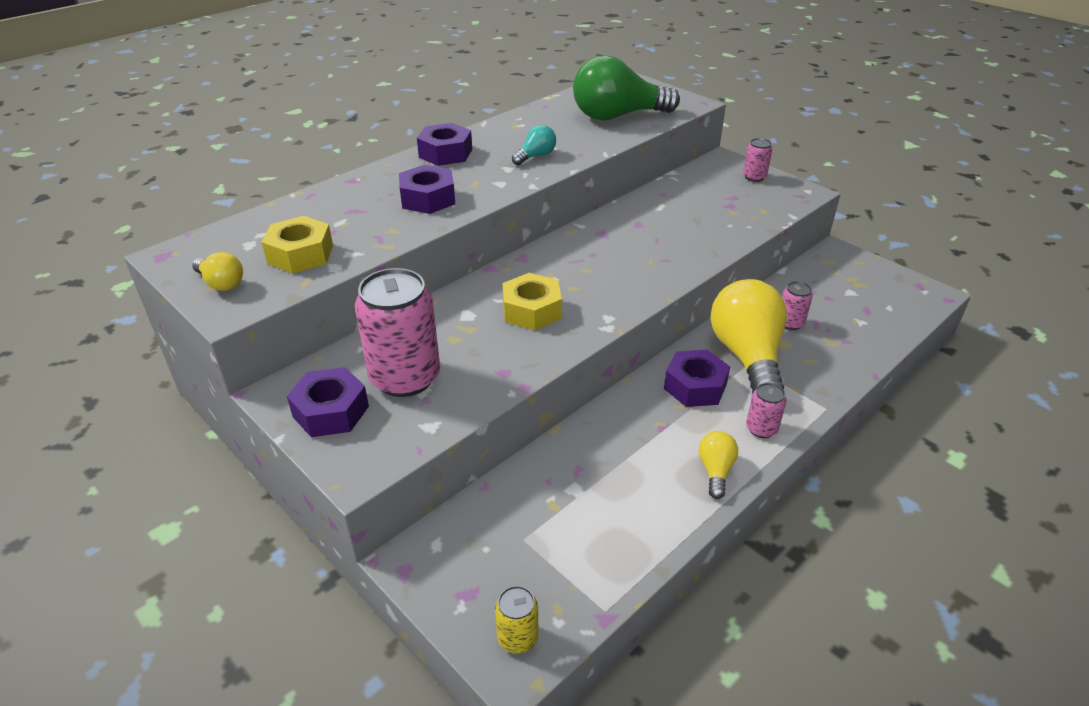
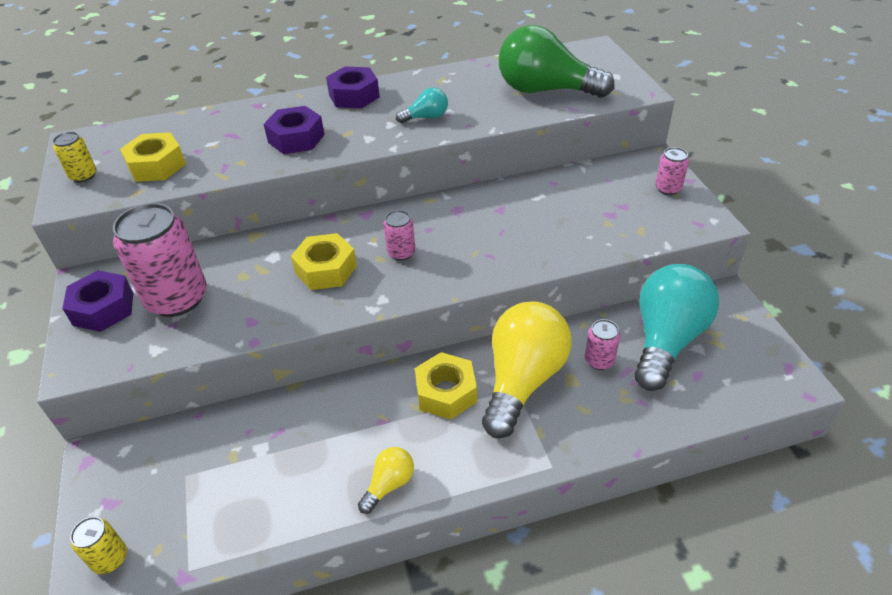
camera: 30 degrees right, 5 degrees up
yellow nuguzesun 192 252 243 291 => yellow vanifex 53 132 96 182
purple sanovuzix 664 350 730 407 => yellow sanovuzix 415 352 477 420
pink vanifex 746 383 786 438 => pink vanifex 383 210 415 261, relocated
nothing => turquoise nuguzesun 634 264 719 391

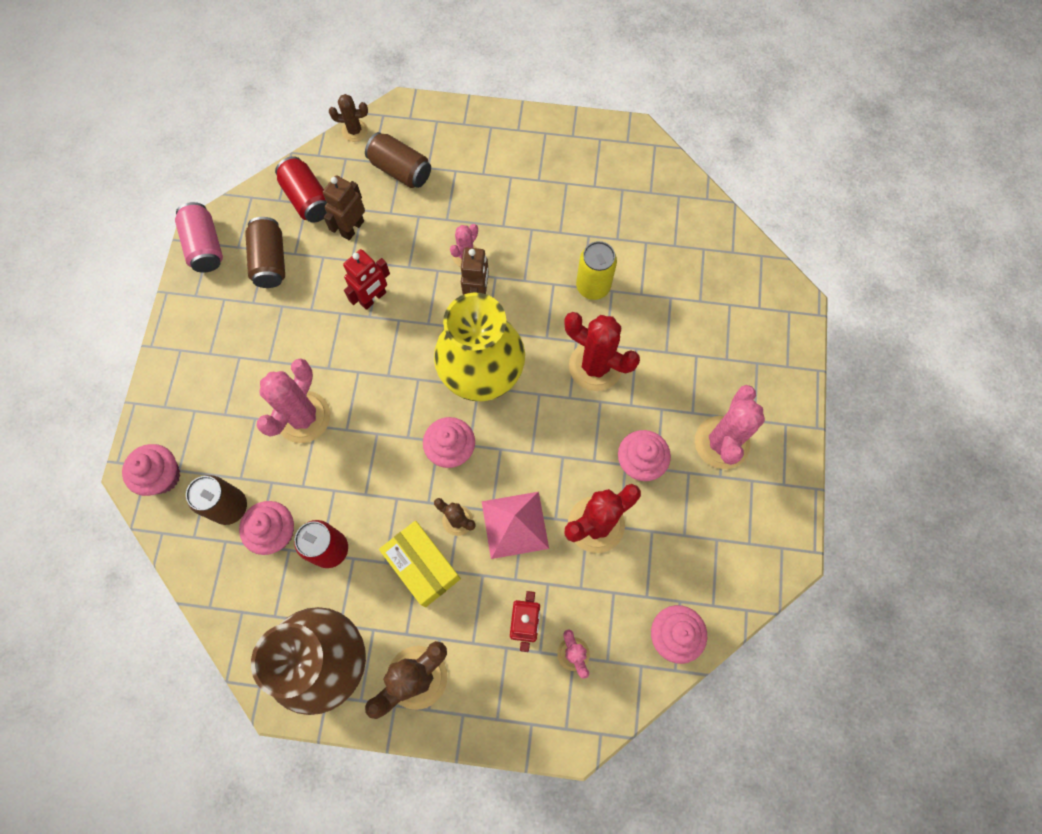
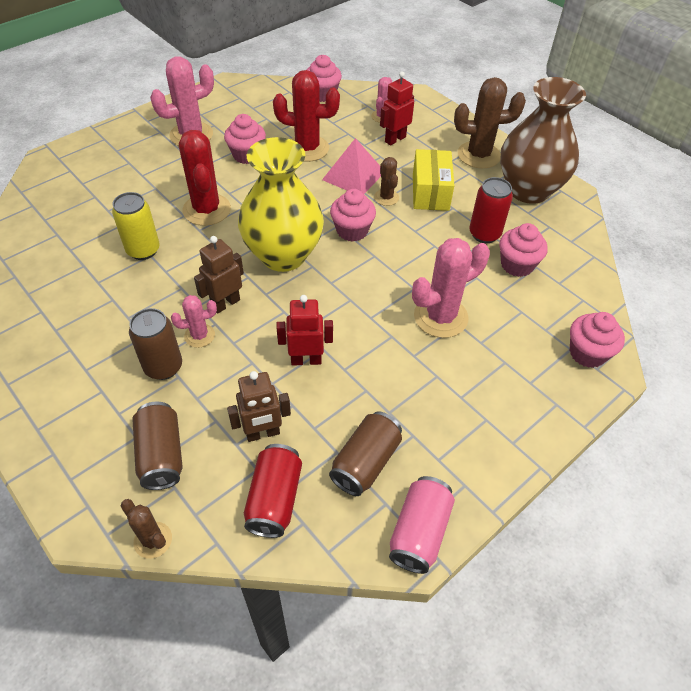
camera: 140 degrees left, 20 degrees down
brown vanifex 186 475 247 525 => brown vanifex 129 308 182 380, relocated

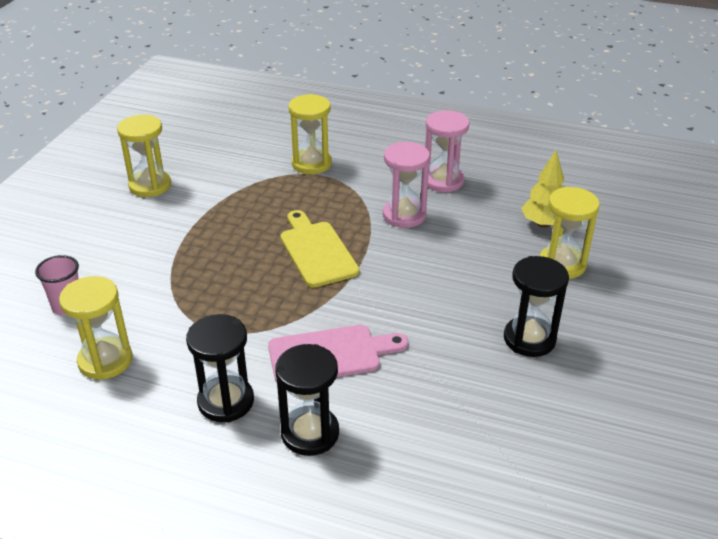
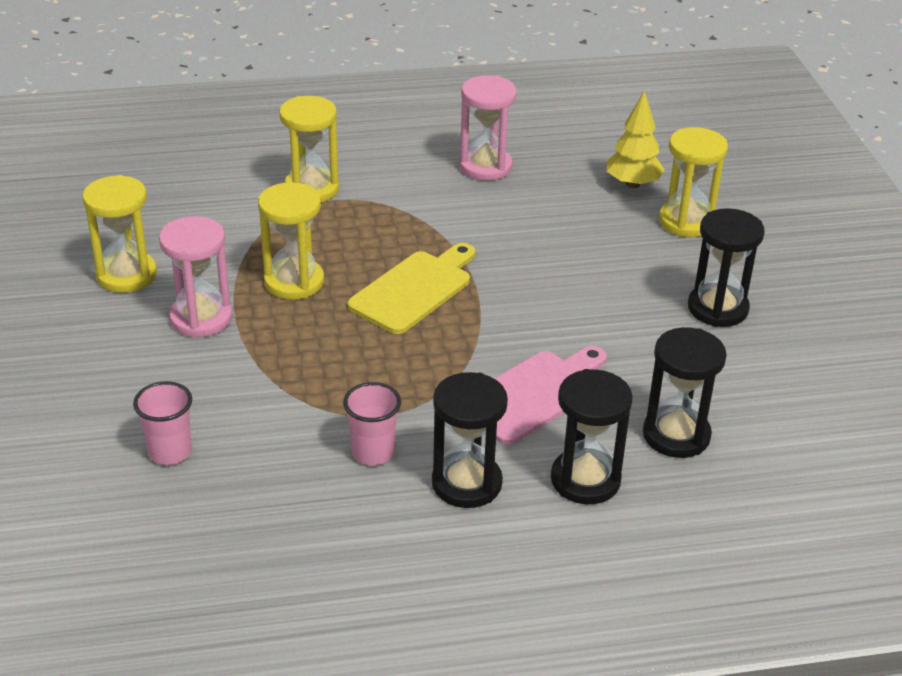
camera: 30 degrees left, 0 degrees up
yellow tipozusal 59 276 133 380 => yellow tipozusal 258 182 324 300, relocated
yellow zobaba 280 210 359 287 => yellow zobaba 348 243 475 334, 90 degrees clockwise
pink tipozusal 383 142 430 228 => pink tipozusal 159 216 233 338, relocated
nothing => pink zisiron 343 382 401 465
nothing => black tipozusal 643 327 727 458

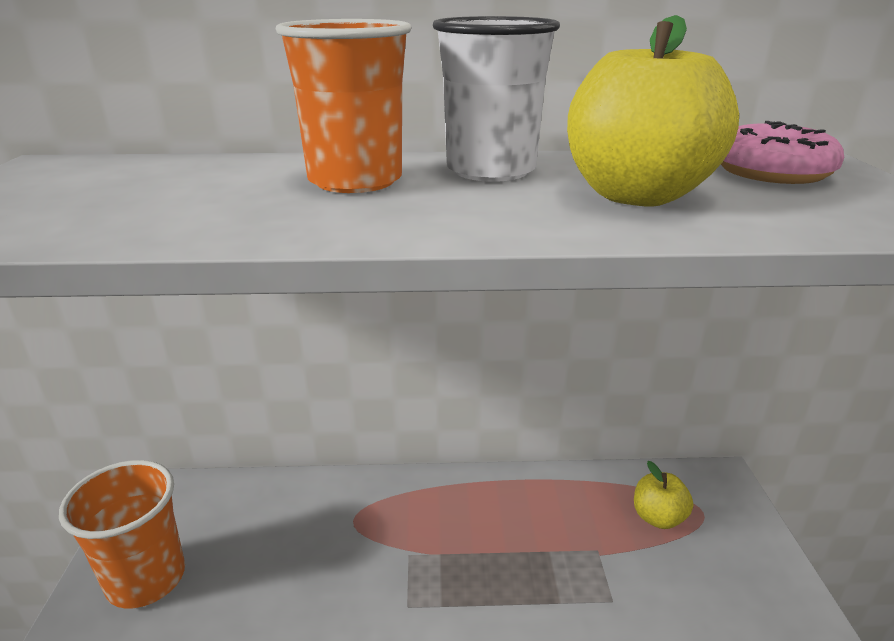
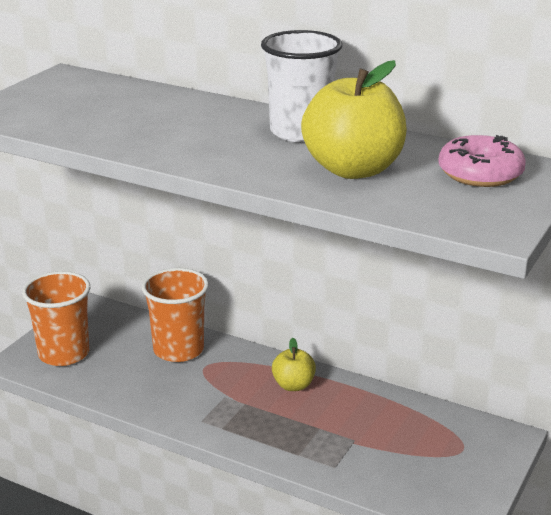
camera: 30 degrees right, 0 degrees up
orange zisiron 276 19 411 193 => orange zisiron 142 268 209 362, relocated
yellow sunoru 634 461 693 529 => yellow sunoru 272 338 316 391, relocated

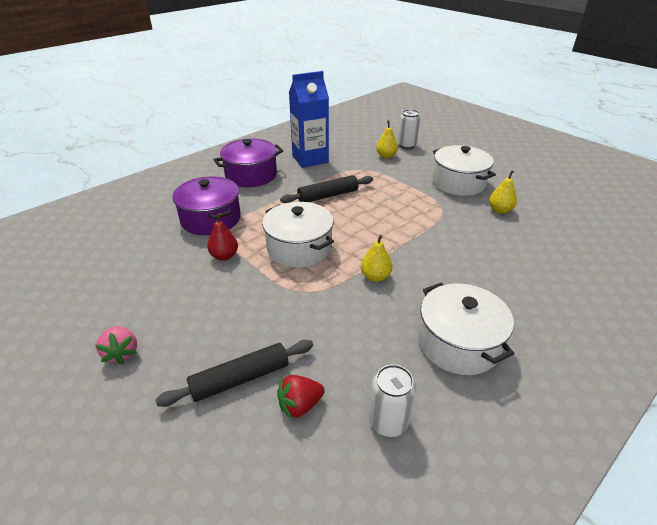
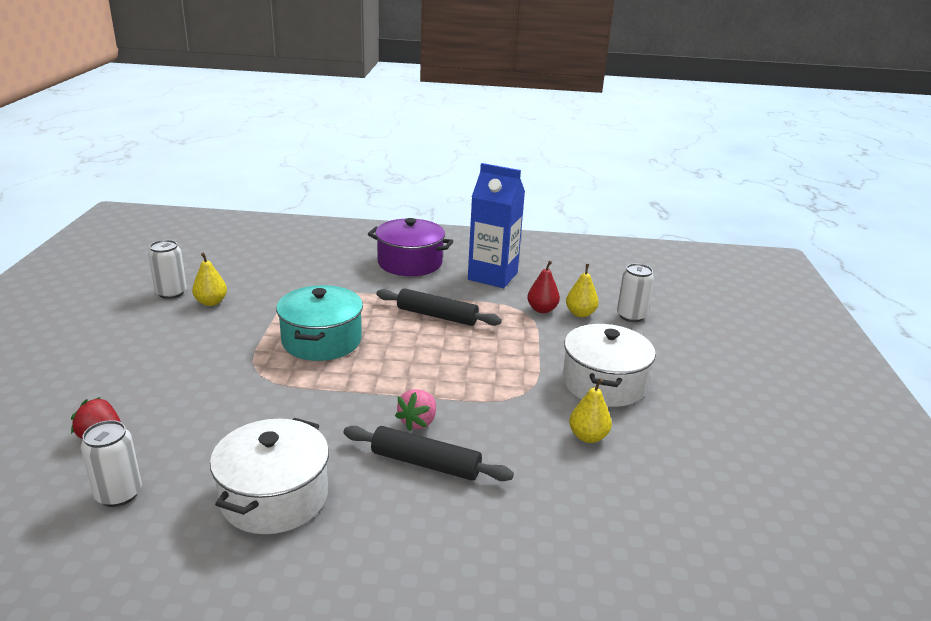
camera: 45 degrees right, 10 degrees down
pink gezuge 95 326 137 365 => pink gezuge 395 389 436 431, relocated
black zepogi 155 340 313 407 => black zepogi 344 426 514 481, relocated
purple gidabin 172 176 241 235 => nothing
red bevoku 207 213 238 261 => red bevoku 527 261 560 313, relocated
white gidabin 262 202 334 268 => turquoise gidabin 276 285 363 361
yellow bevoku 361 235 392 282 => yellow bevoku 192 253 227 306, relocated
nothing => white vanifex 148 240 187 299

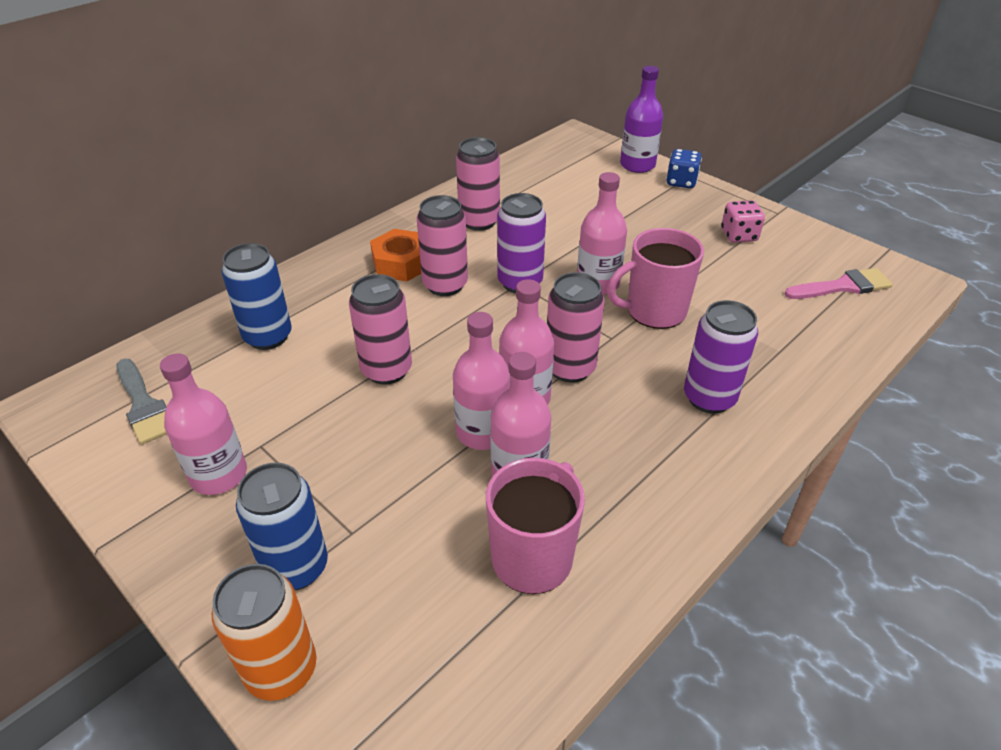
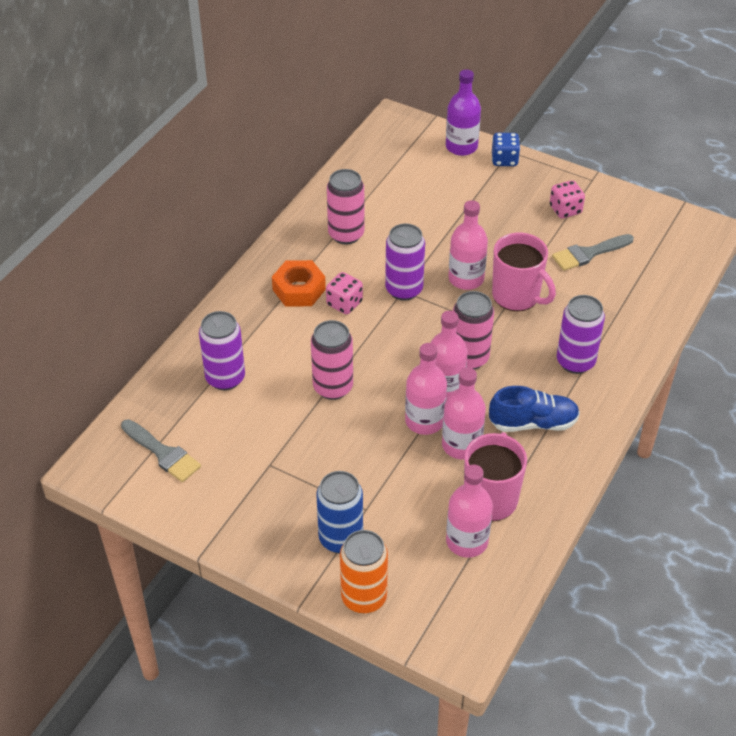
camera: 15 degrees left, 5 degrees up
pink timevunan 160 353 247 495 => pink timevunan 446 464 493 558, relocated
blue vanifex 222 243 292 350 => purple vanifex 199 311 245 390
pink vanifex 417 195 468 296 => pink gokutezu 326 272 363 314
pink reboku 607 228 704 329 => pink reboku 492 233 556 311, 105 degrees counterclockwise
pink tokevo 784 268 893 299 => nothing
nothing => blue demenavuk 489 386 580 432
nothing => grey tokevo 552 234 634 271

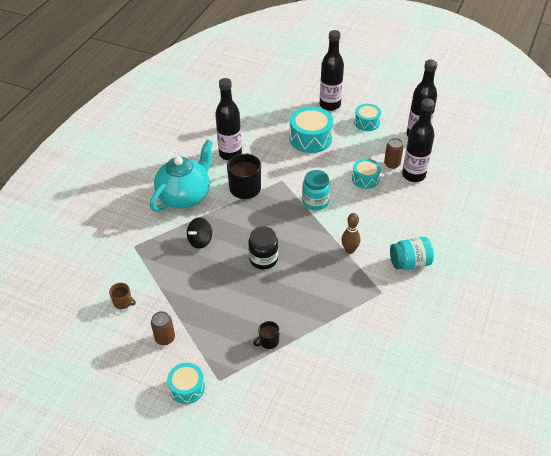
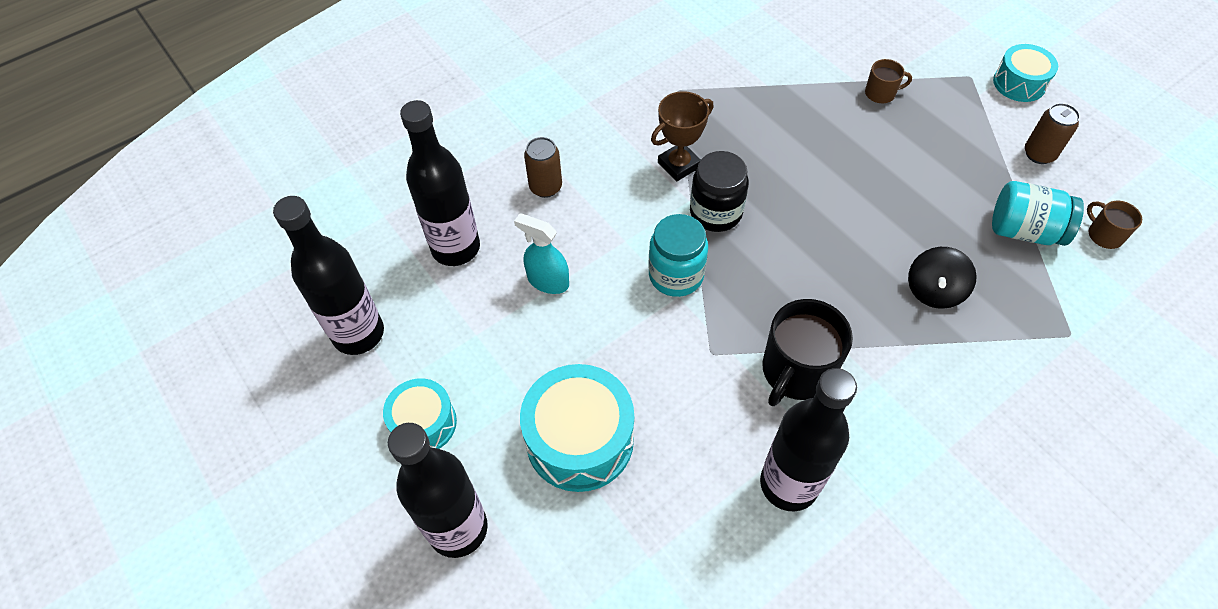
camera: 150 degrees left, 10 degrees up
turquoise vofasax 150 140 213 212 => nothing
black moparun 187 217 212 249 => black moparun 908 247 977 309, 135 degrees clockwise
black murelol 248 226 278 269 => black murelol 690 151 749 232, relocated
black reboku 253 321 280 349 => brown reboku 865 59 912 103
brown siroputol 341 213 360 254 => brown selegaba 651 91 714 181
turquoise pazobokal 352 158 381 189 => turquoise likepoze 514 213 569 294
brown vanifex 384 138 404 169 => brown vanifex 524 137 562 198, relocated
turquoise murelol 390 237 434 270 => turquoise murelol 992 181 1084 246, relocated

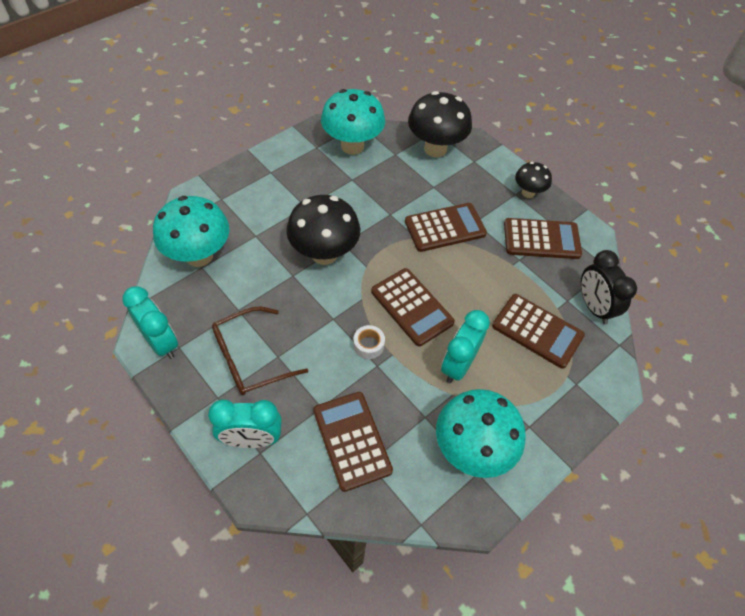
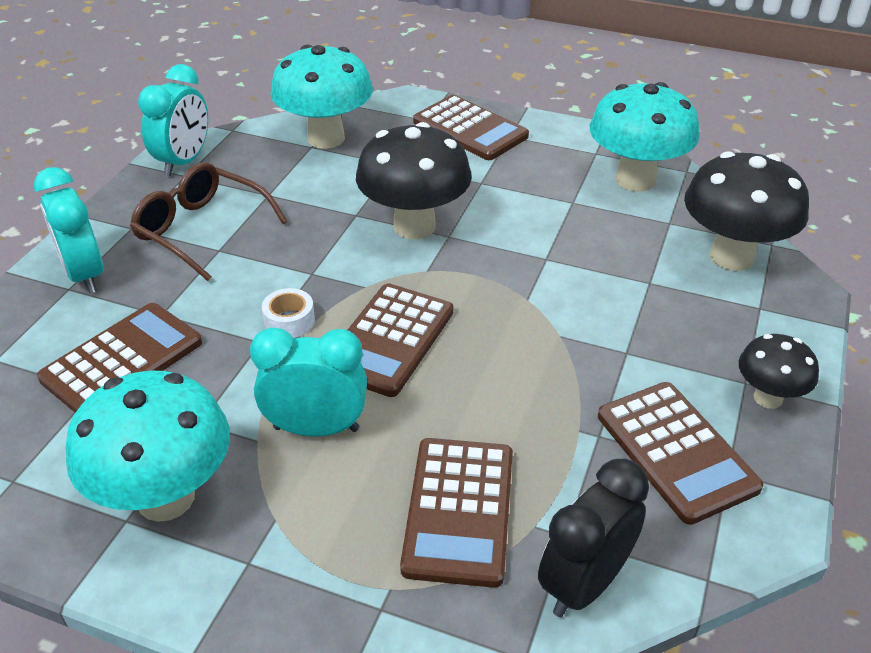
camera: 65 degrees right, 15 degrees down
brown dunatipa 405 203 487 252 => brown dunatipa 413 95 529 160, relocated

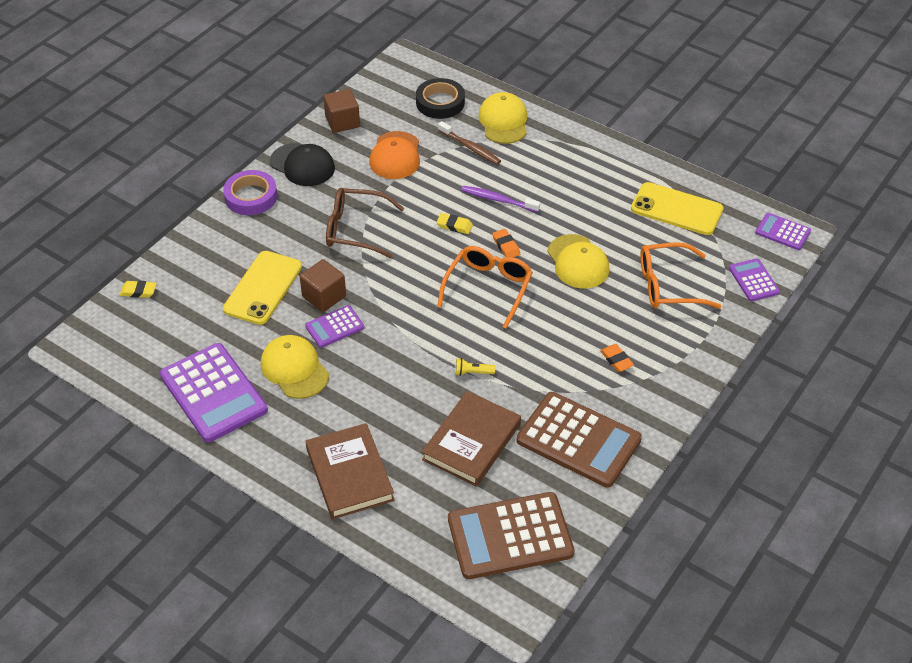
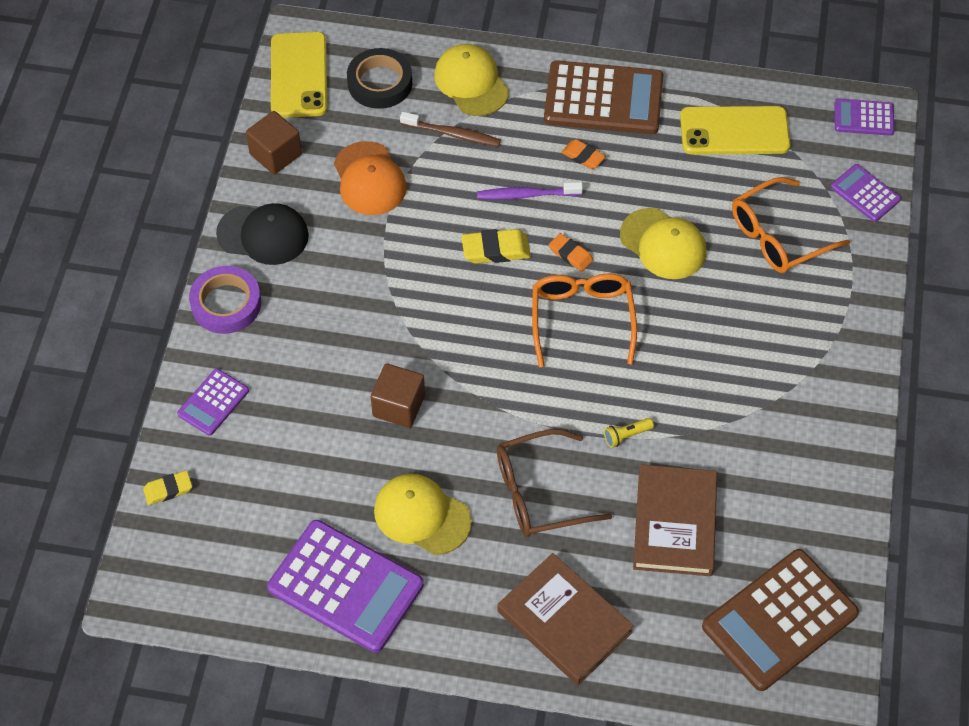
camera: 25 degrees left, 10 degrees up
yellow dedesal 223 251 302 325 => yellow dedesal 271 32 327 118, relocated
purple dunatipa 305 305 364 348 => purple dunatipa 177 369 249 436, relocated
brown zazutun 326 188 404 258 => brown zazutun 497 429 612 537, relocated
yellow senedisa 437 213 473 234 => yellow senedisa 462 229 531 264, x1.52
brown dunatipa 517 392 642 488 => brown dunatipa 544 60 663 134, relocated
orange senedisa 600 344 634 372 => orange senedisa 561 139 606 169, relocated

